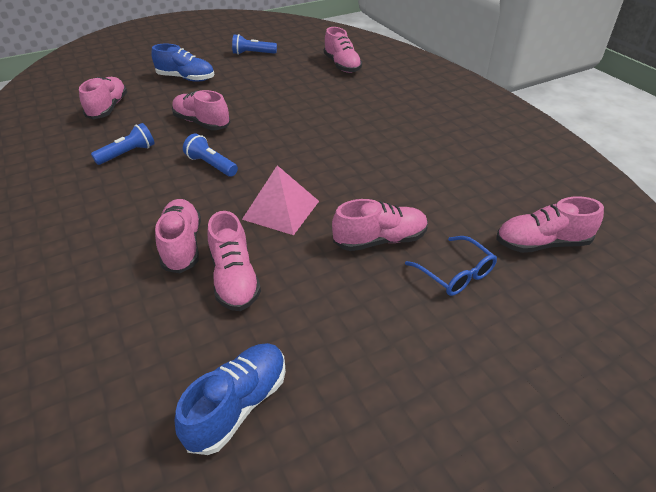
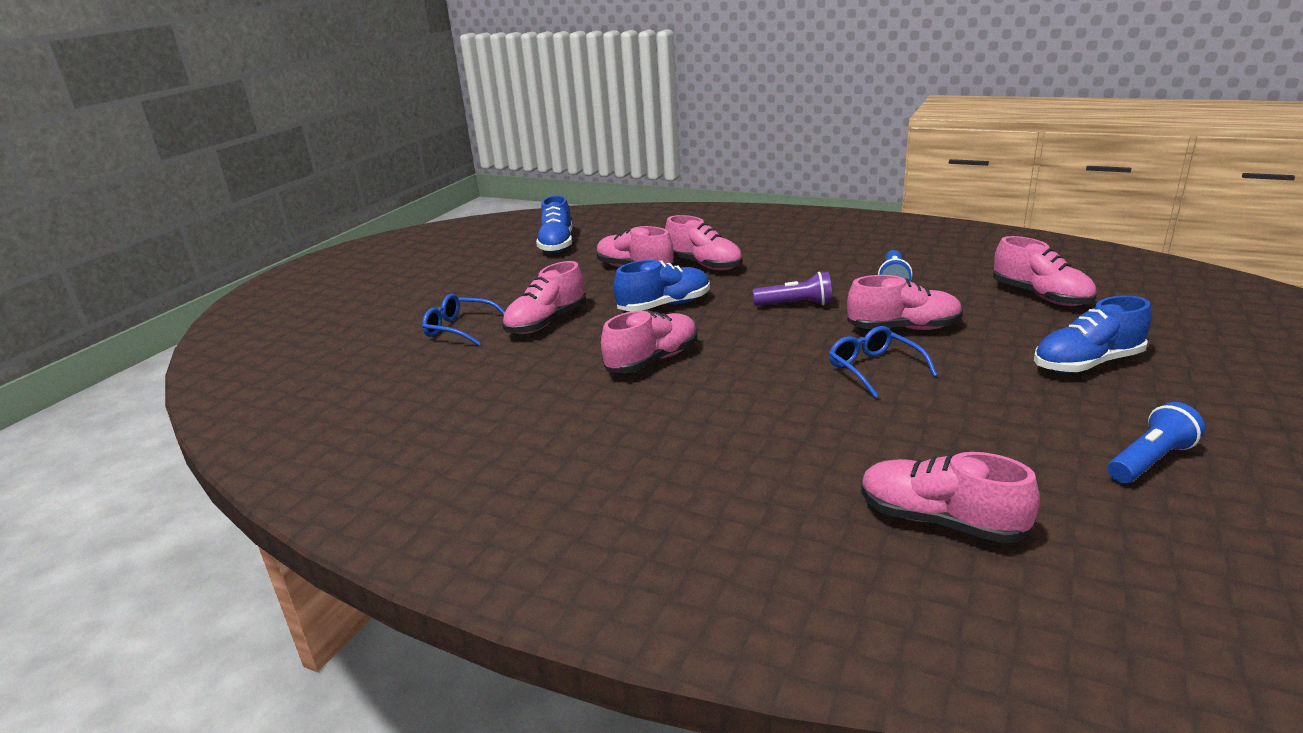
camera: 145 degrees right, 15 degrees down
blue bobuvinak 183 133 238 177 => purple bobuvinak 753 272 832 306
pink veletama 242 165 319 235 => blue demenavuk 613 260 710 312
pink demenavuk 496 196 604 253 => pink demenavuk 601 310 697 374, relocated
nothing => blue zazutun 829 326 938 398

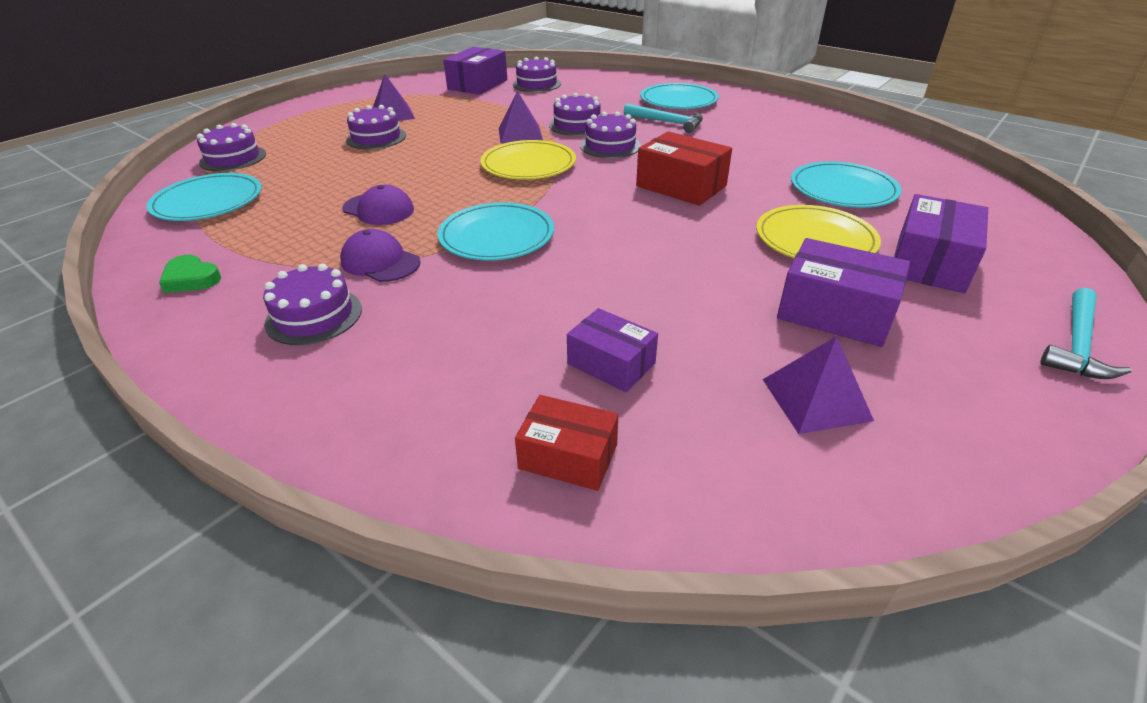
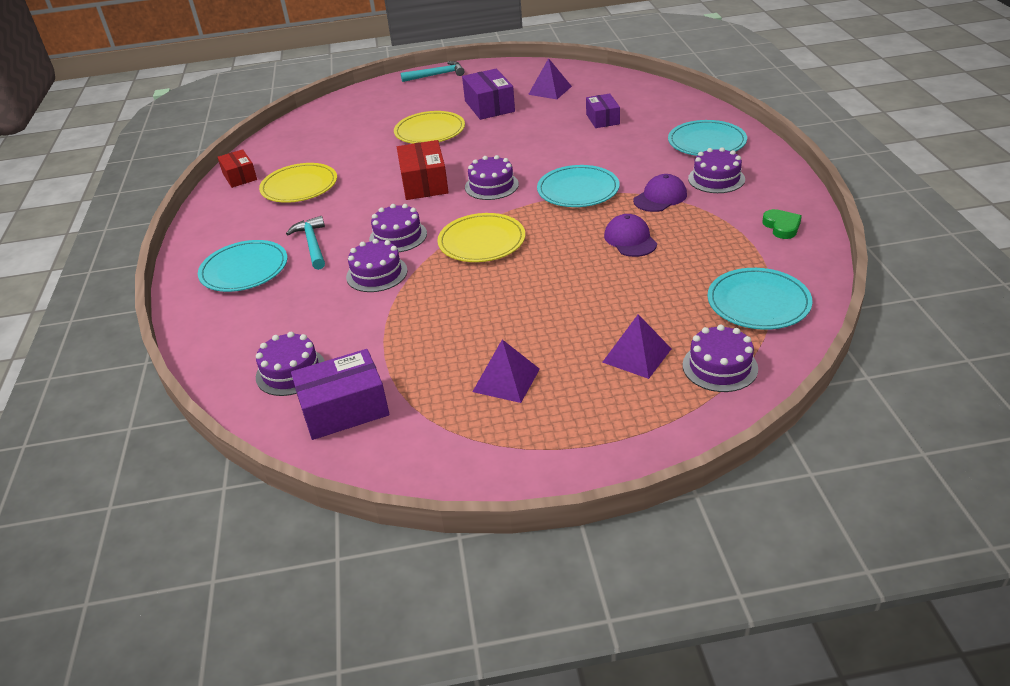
camera: 135 degrees left, 0 degrees up
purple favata 340 229 420 282 => purple favata 633 174 687 212, 120 degrees counterclockwise
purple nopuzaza 346 105 406 149 => purple nopuzaza 465 155 519 200, relocated
purple veletama 498 91 543 144 => purple veletama 602 314 672 379, relocated
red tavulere 515 395 619 491 => red tavulere 218 149 257 188, relocated
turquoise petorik 791 161 901 208 => turquoise petorik 668 120 747 156, relocated
purple tavulere 894 194 988 293 => nothing
nothing => yellow petorik 259 163 337 203

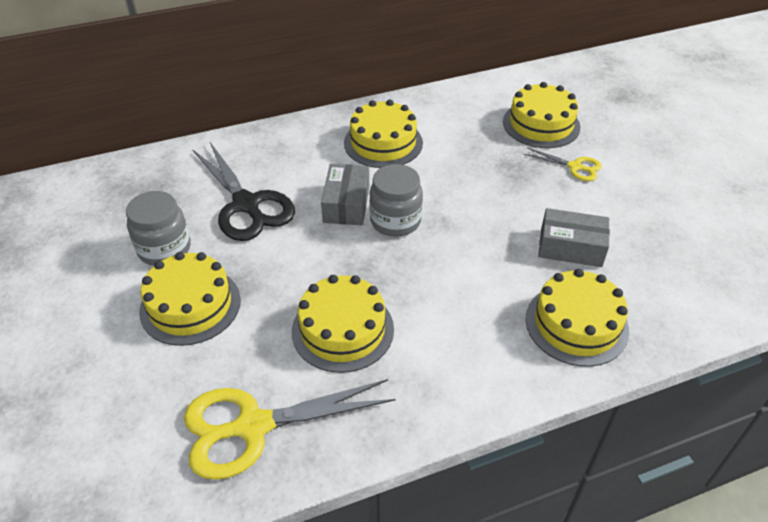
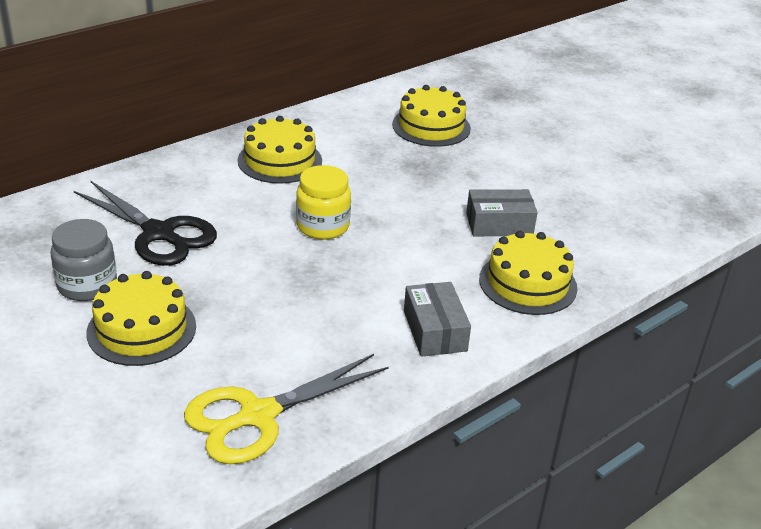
camera: 20 degrees left, 10 degrees down
yellow nopuzaza 292 275 394 373 => nothing
grey tavulere 321 164 369 225 => grey tavulere 404 282 471 357, relocated
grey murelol 369 164 423 237 => yellow murelol 296 165 351 240
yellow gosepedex 523 148 602 181 => nothing

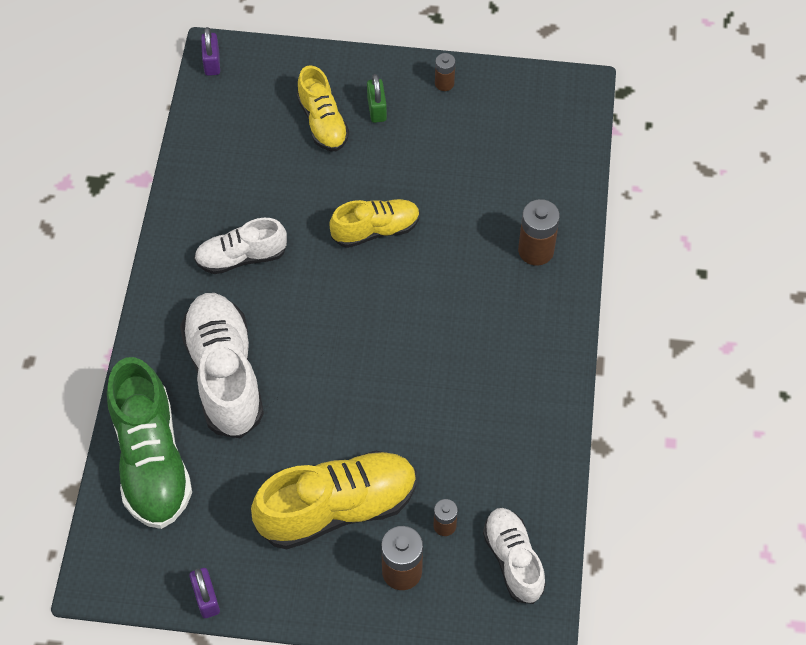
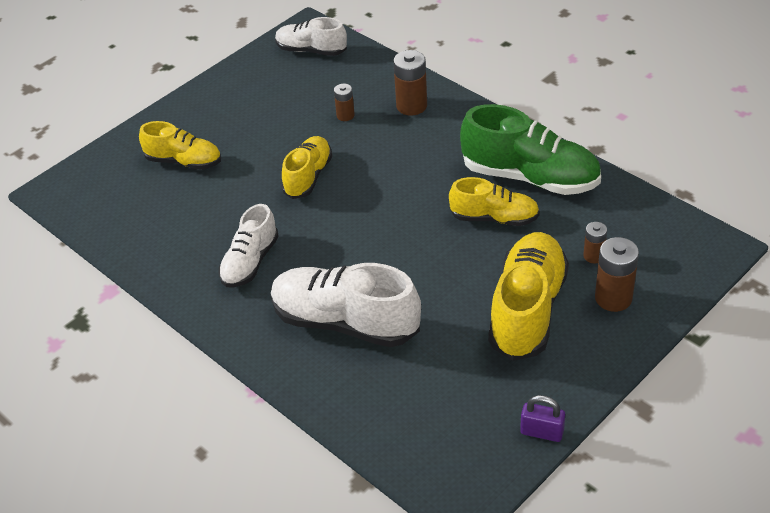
camera: 50 degrees left, 15 degrees down
green demenavuk 107 357 192 529 => green demenavuk 460 104 601 195, relocated
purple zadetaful 201 27 220 76 => nothing
green zadetaful 367 74 387 123 => nothing
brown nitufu 435 53 455 91 => brown nitufu 334 84 355 121, relocated
white demenavuk 483 508 546 604 => white demenavuk 275 17 347 56, relocated
nothing => yellow demenavuk 449 177 540 226

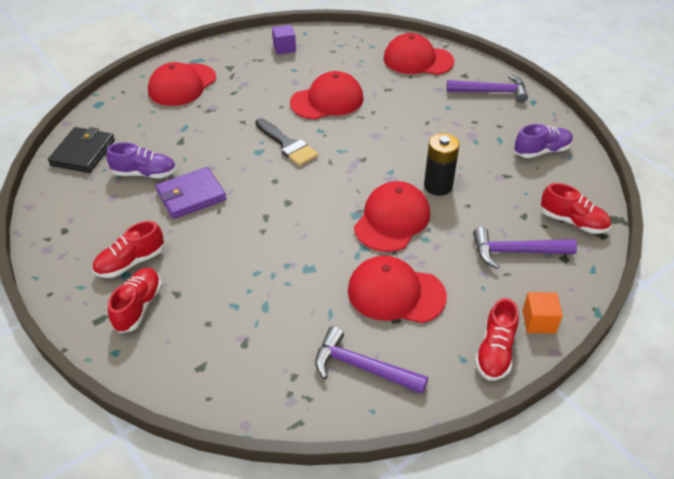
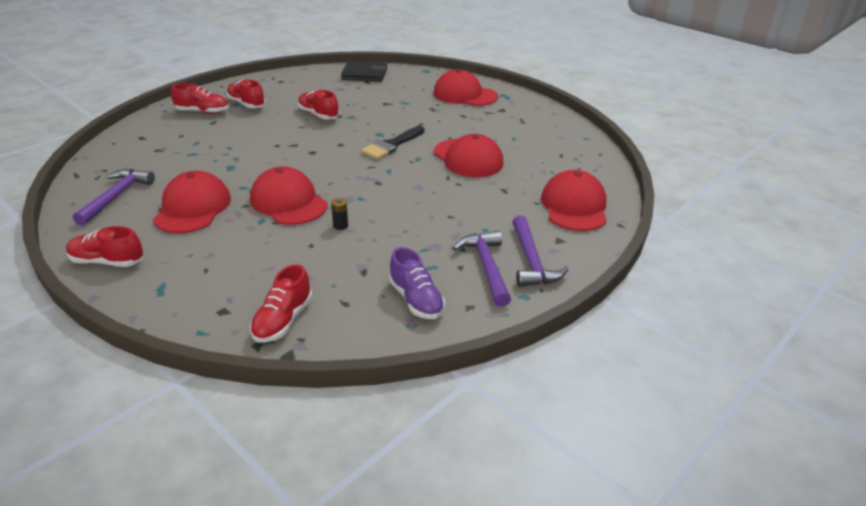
camera: 80 degrees right, 10 degrees down
purple demenavuk 106 142 176 178 => nothing
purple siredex 156 167 227 219 => red demenavuk 298 90 339 119
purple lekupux 272 25 296 55 => nothing
red favata 354 181 430 252 => red favata 250 166 328 225, 150 degrees counterclockwise
black nitufu 424 133 460 196 => black nitufu 331 198 348 230, x0.48
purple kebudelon 473 227 577 269 => purple kebudelon 453 231 511 307, relocated
orange lekupux 522 292 563 334 => nothing

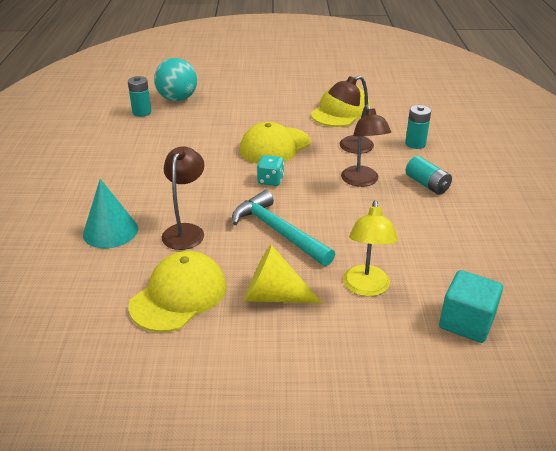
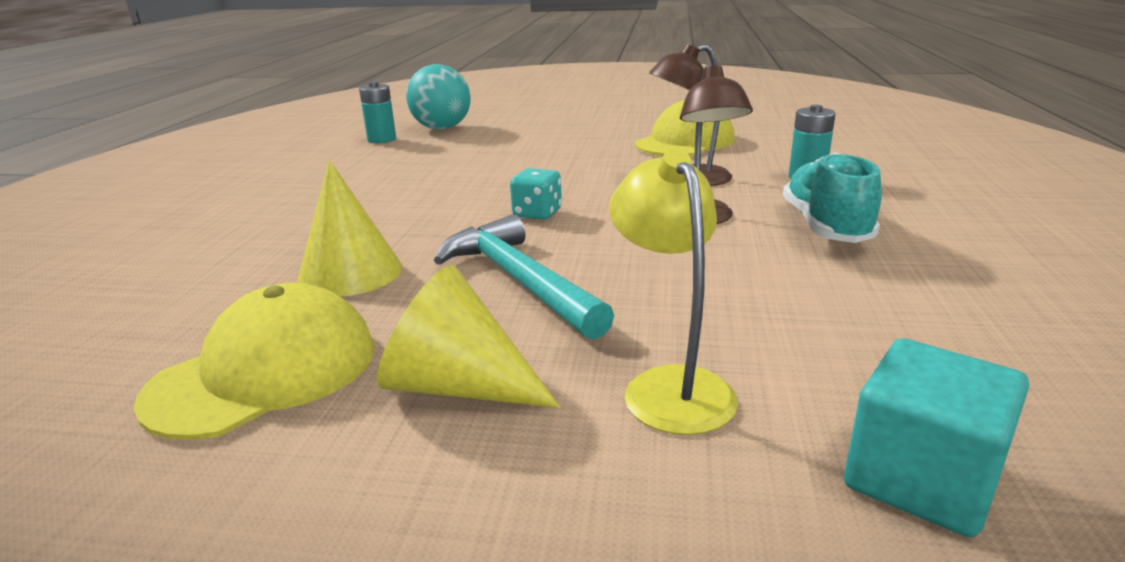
camera: 10 degrees right, 10 degrees down
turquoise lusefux 83 179 138 248 => nothing
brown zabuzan 162 146 204 250 => yellow lusefux 297 160 402 297
yellow favata 240 122 311 164 => nothing
yellow zabuzan 343 200 398 296 => yellow zabuzan 609 150 738 435, 150 degrees clockwise
turquoise nitufu 406 156 452 195 => turquoise demenavuk 783 152 882 243

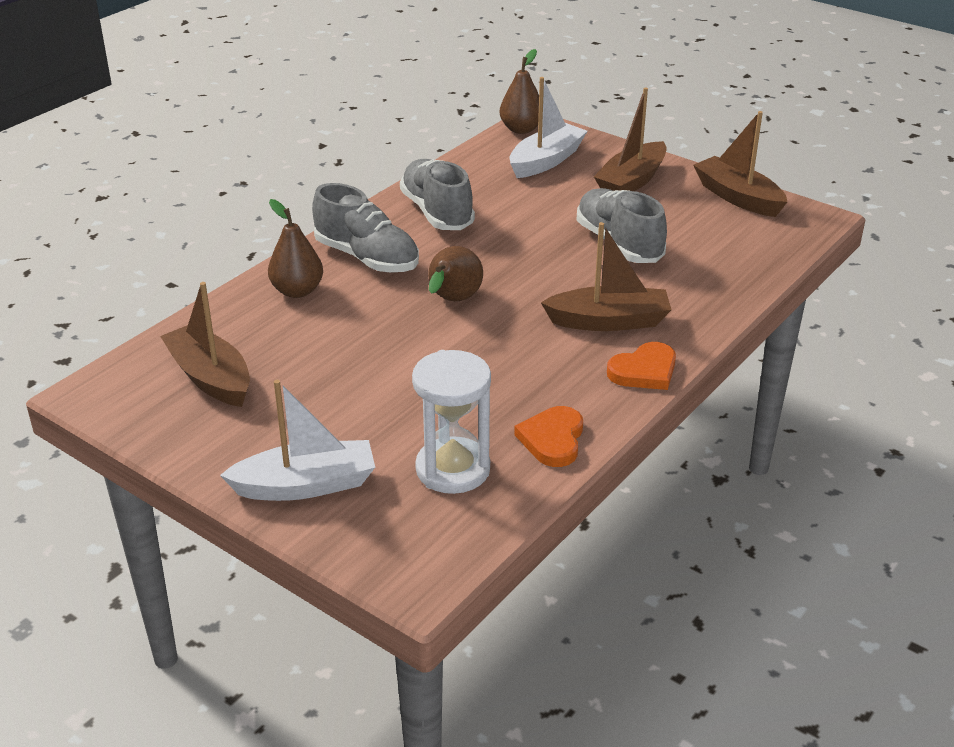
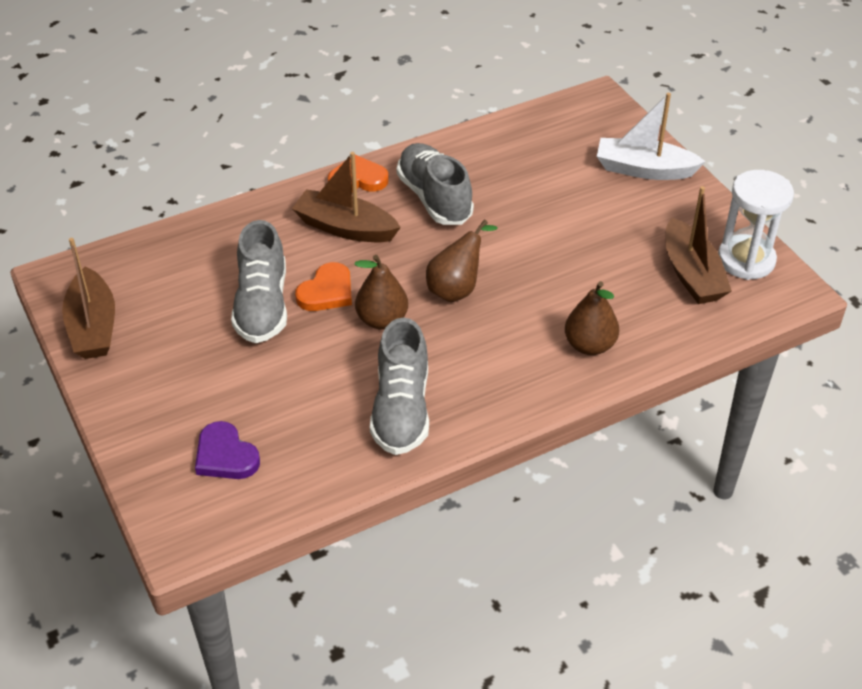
camera: 155 degrees left, 10 degrees up
grey demenavuk 312 183 419 273 => grey demenavuk 397 143 474 225, relocated
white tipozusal 412 350 491 494 => white tipozusal 718 170 794 280, relocated
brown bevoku 500 49 539 134 => brown bevoku 355 255 408 330, relocated
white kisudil 510 77 587 178 => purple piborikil 195 421 260 479
orange piborikil 514 406 583 467 => orange piborikil 295 262 352 311, relocated
brown kisudil 594 87 667 191 => nothing

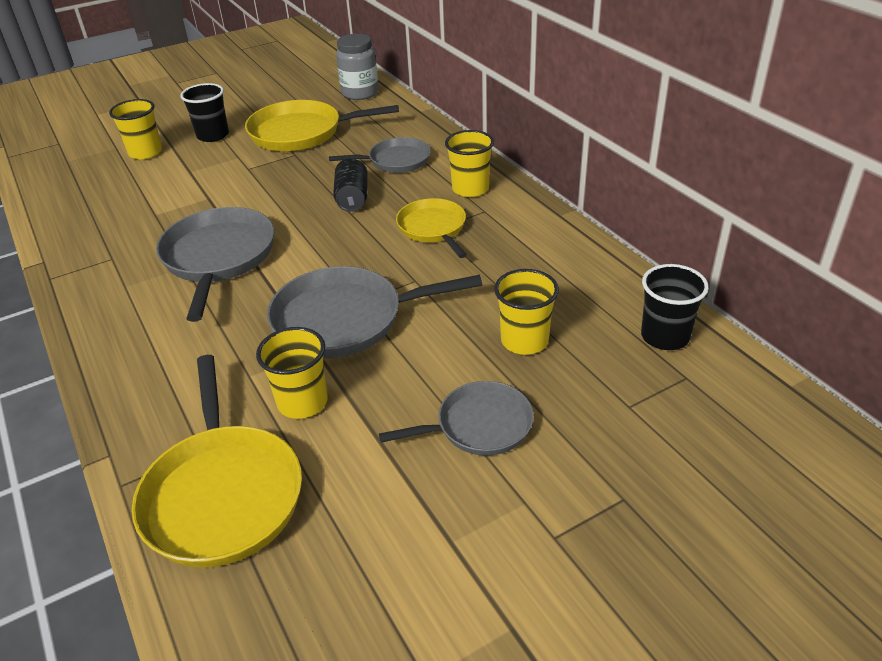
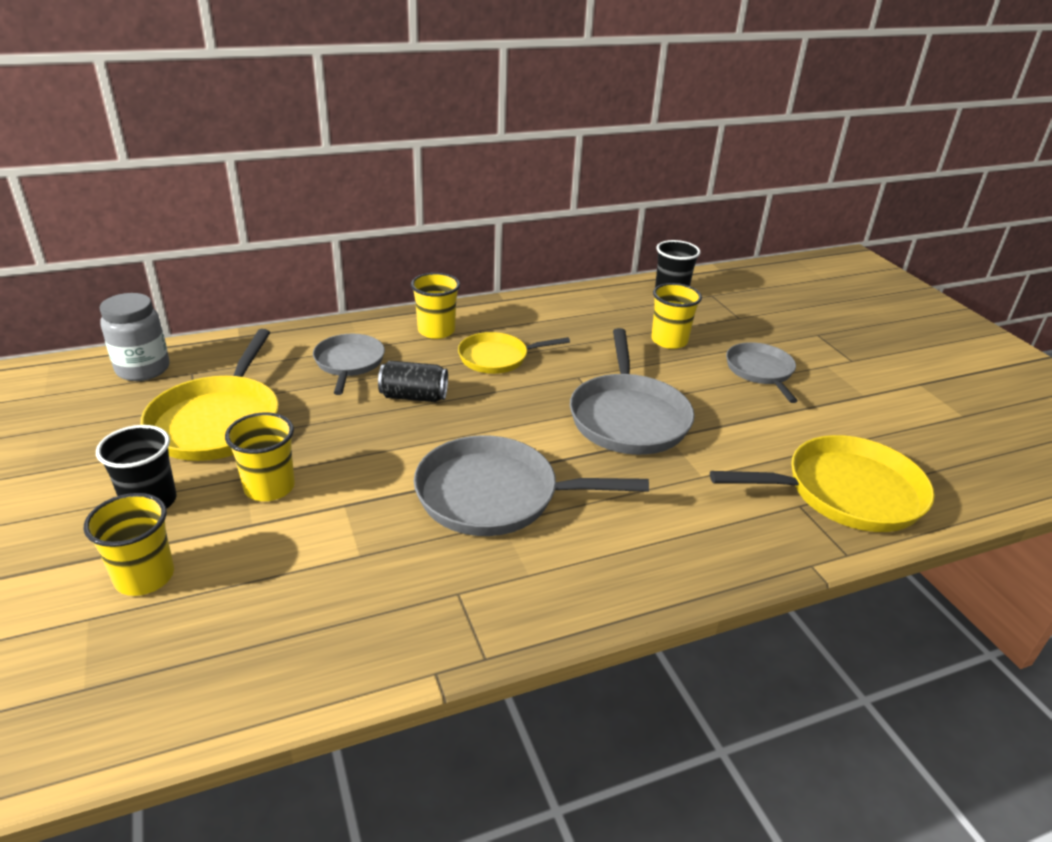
camera: 85 degrees left, 5 degrees down
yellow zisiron 256 327 328 419 => yellow zisiron 225 413 295 501, relocated

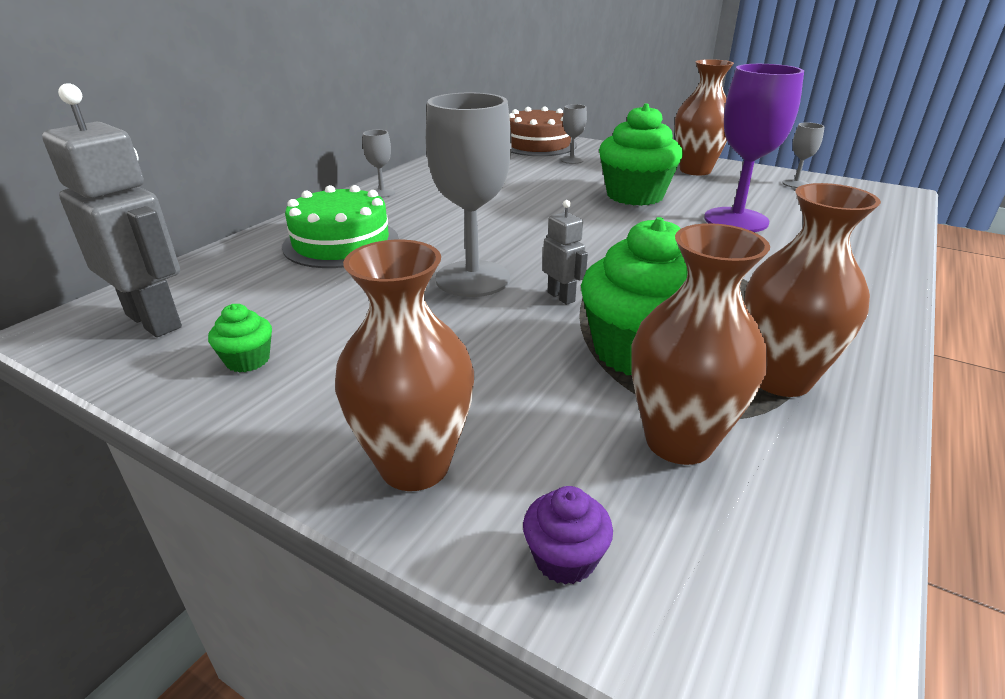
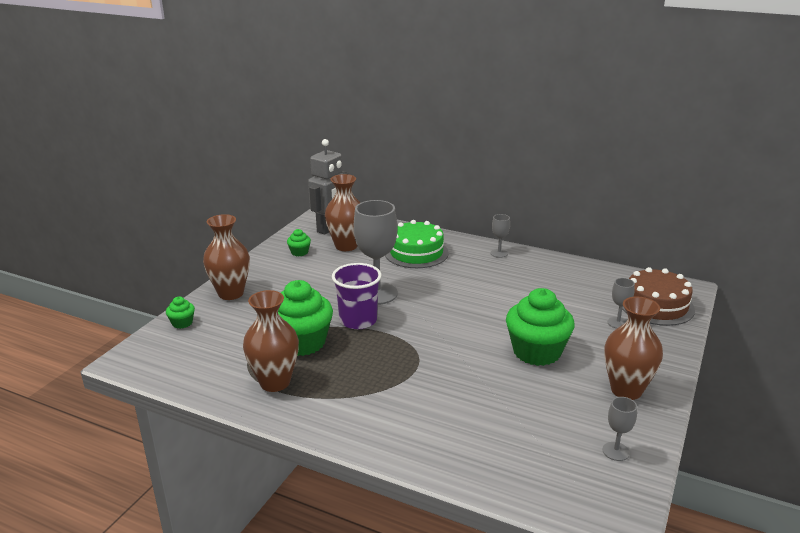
camera: 85 degrees right, 5 degrees down
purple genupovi 523 486 613 585 => green genupovi 166 296 195 329
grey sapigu 543 200 588 305 => purple zisiron 332 263 382 329
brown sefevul 631 223 770 465 => brown sefevul 325 174 360 251, relocated
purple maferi 704 64 804 232 => nothing

